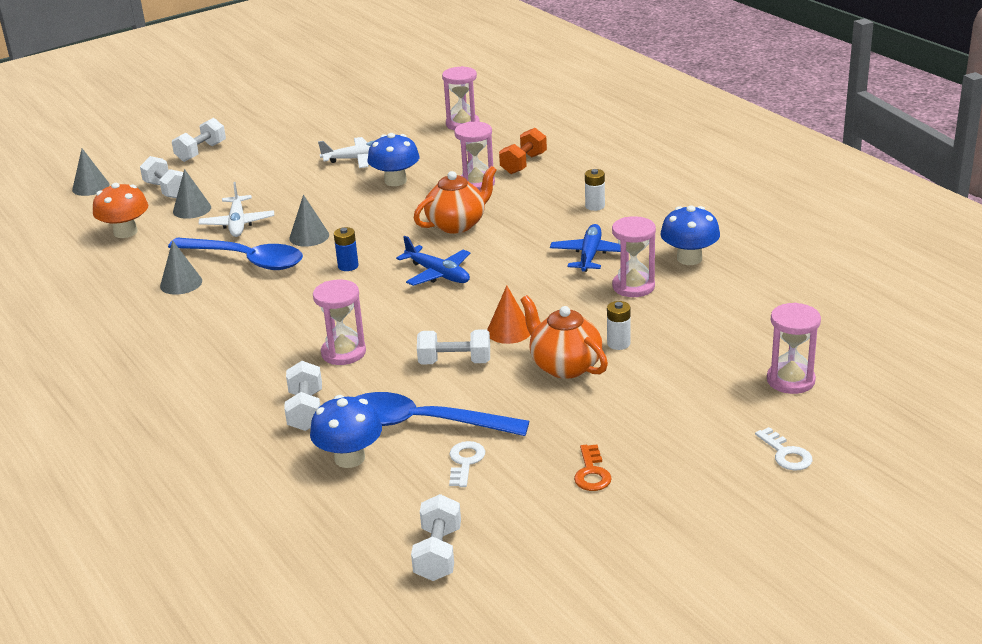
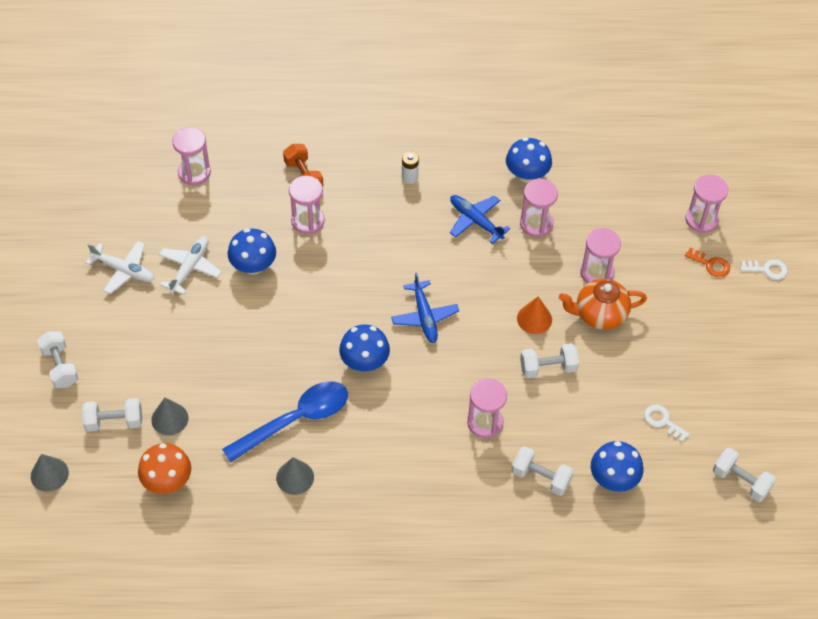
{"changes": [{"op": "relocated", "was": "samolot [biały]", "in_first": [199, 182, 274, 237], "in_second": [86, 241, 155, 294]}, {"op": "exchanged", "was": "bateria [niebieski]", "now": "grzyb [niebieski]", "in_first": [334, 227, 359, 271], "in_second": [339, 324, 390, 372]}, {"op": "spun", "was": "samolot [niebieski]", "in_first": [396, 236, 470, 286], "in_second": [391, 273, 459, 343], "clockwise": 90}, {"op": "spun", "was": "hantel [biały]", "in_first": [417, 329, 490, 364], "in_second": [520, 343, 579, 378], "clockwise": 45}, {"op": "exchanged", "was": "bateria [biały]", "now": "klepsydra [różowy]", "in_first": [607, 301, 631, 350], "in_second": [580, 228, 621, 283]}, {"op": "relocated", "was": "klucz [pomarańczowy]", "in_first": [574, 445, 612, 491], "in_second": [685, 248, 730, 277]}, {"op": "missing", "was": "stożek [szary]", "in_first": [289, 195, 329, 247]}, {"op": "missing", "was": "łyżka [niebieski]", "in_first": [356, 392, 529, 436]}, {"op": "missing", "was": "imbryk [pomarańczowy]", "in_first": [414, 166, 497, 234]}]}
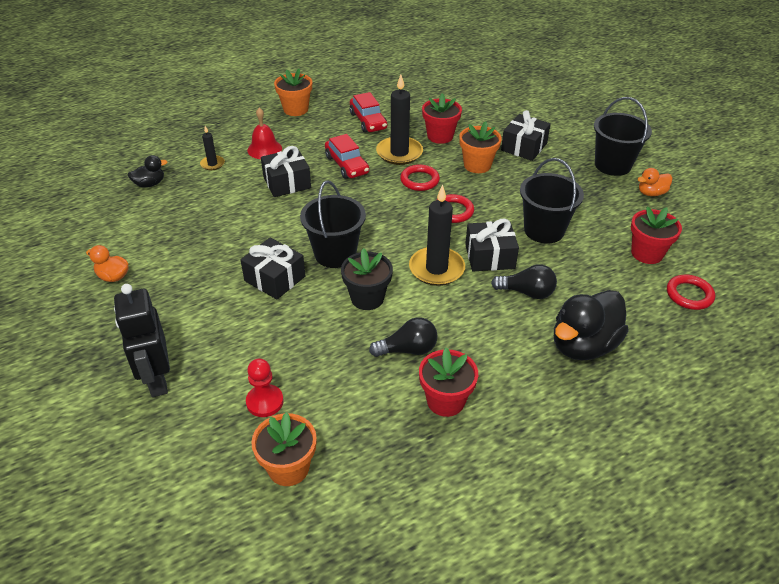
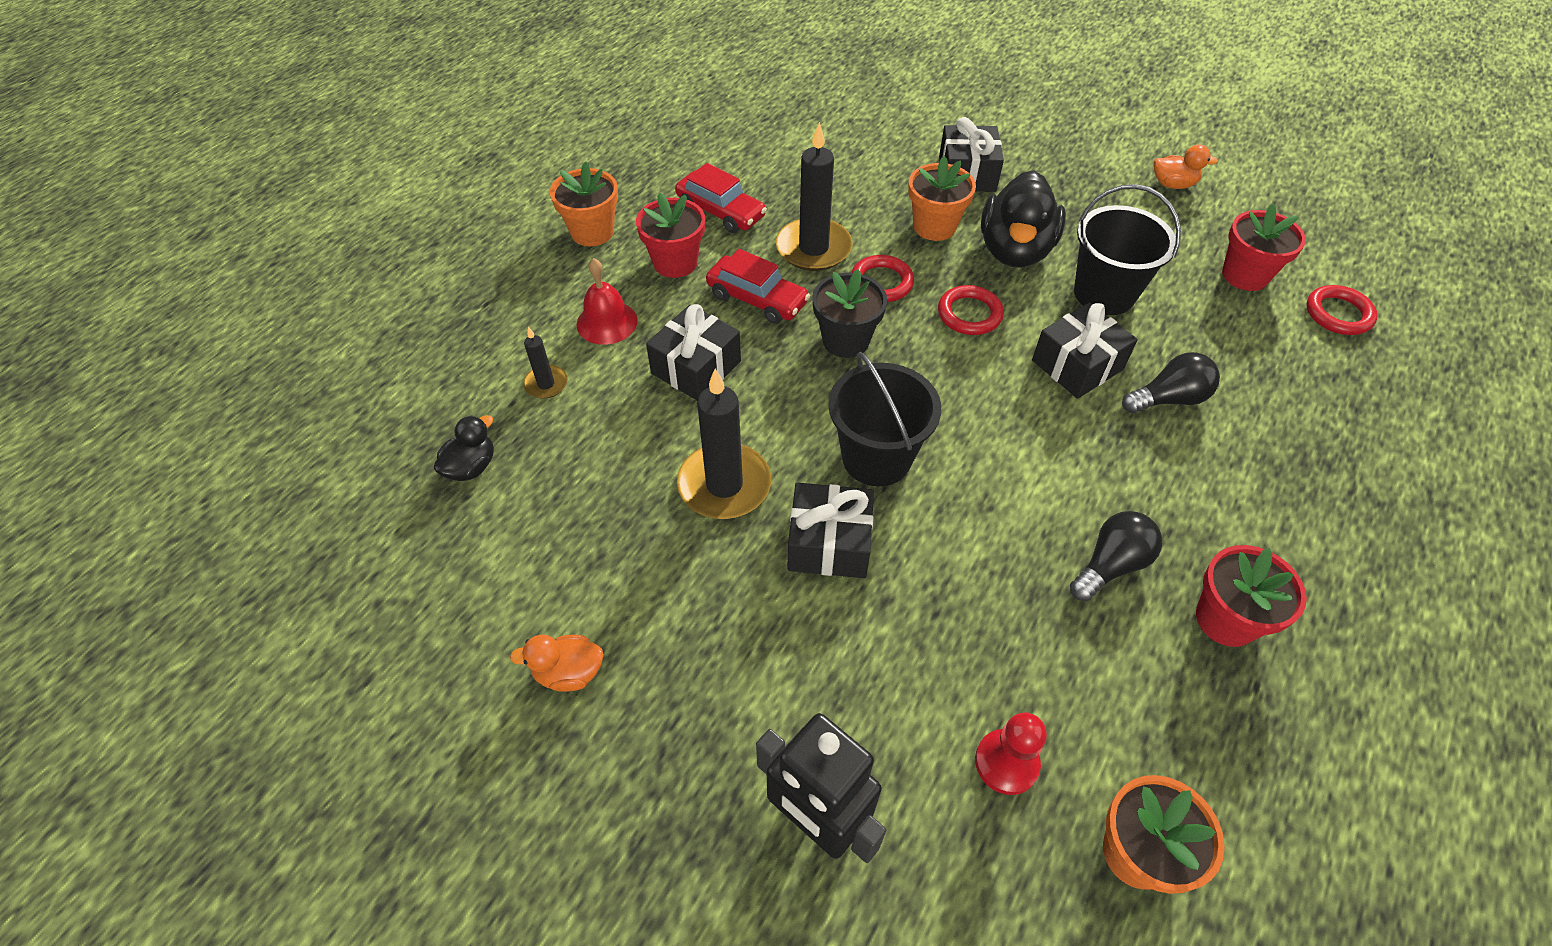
{"changes": [{"op": "relocated", "was": "doniczka [czerwony]", "in_first": [422, 93, 462, 144], "in_second": [636, 193, 705, 278]}, {"op": "relocated", "was": "świeca [czarny]", "in_first": [409, 184, 465, 286], "in_second": [677, 368, 771, 519]}, {"op": "relocated", "was": "doniczka [czarny]", "in_first": [341, 248, 393, 310], "in_second": [812, 269, 887, 358]}, {"op": "relocated", "was": "kaczka [czarny]", "in_first": [554, 290, 629, 360], "in_second": [981, 171, 1066, 267]}, {"op": "spun", "was": "kaczka [pomarańczowy]", "in_first": [638, 168, 672, 196], "in_second": [1154, 144, 1218, 189], "clockwise": -120}, {"op": "missing", "was": "wiadro [czarny]", "in_first": [594, 97, 652, 176]}]}
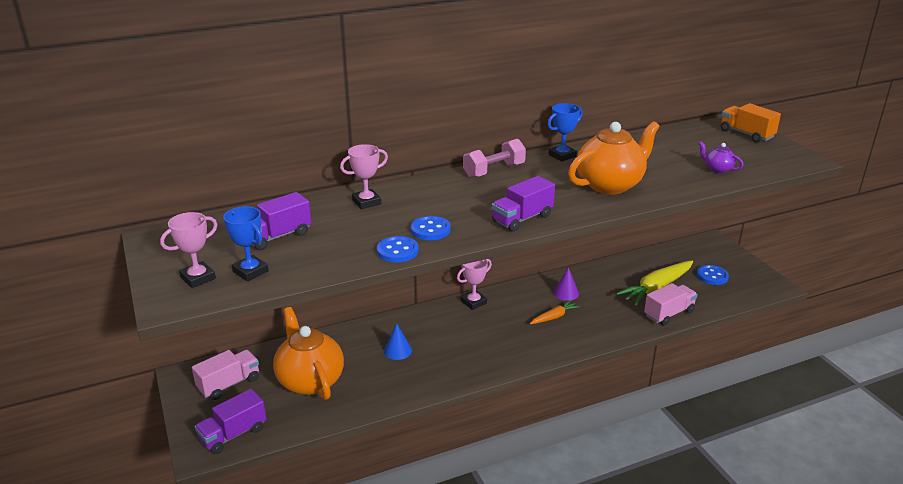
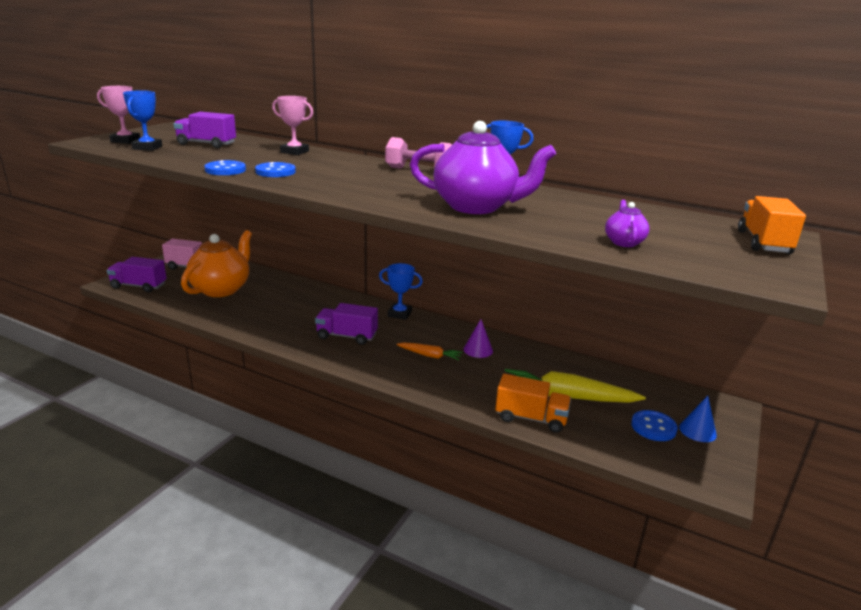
{"changes": [{"op": "relocated", "was": "ciężarówka [fioletowy]", "in_first": [492, 176, 555, 232], "in_second": [315, 303, 378, 345]}, {"op": "colour", "was": "puchar [różowy]", "now": "puchar [niebieski]", "in_first": [457, 259, 492, 310], "in_second": [379, 263, 423, 320]}, {"op": "colour", "was": "imbryk [pomarańczowy]", "now": "imbryk [fioletowy]", "in_first": [568, 121, 660, 195], "in_second": [410, 121, 556, 214]}, {"op": "colour", "was": "ciężarówka [różowy]", "now": "ciężarówka [pomarańczowy]", "in_first": [644, 283, 698, 326], "in_second": [495, 374, 571, 433]}, {"op": "relocated", "was": "stożek [niebieski]", "in_first": [384, 324, 412, 360], "in_second": [679, 396, 717, 442]}]}
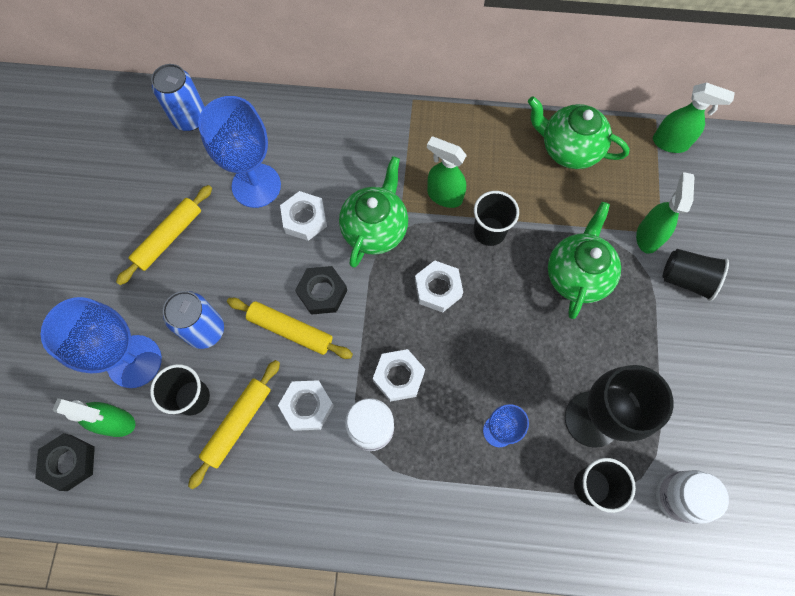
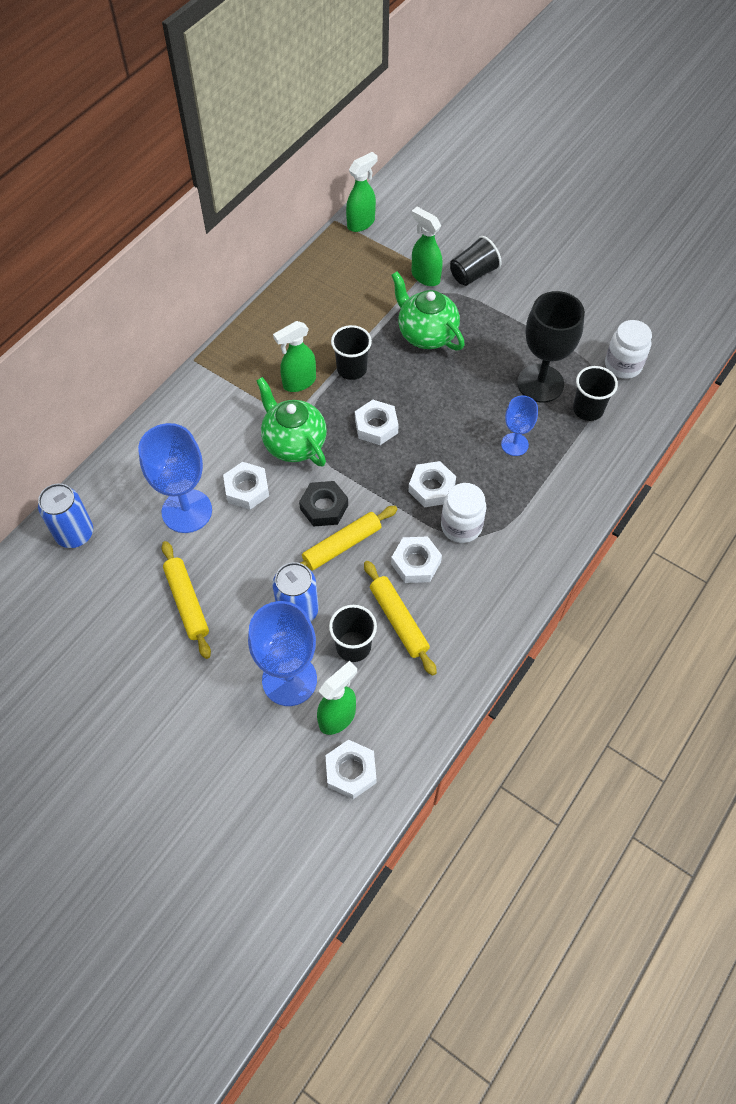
{"changes": [{"op": "colour", "was": "nakrętka [czarny]", "now": "nakrętka [biały]", "in_first": [35, 433, 95, 491], "in_second": [325, 740, 376, 799]}, {"op": "missing", "was": "imbryk [zielony]", "in_first": [528, 96, 630, 169]}]}
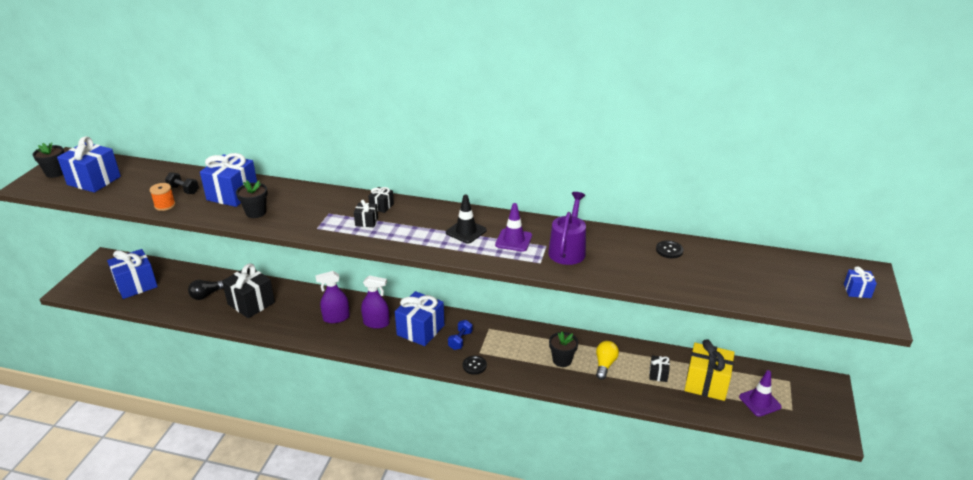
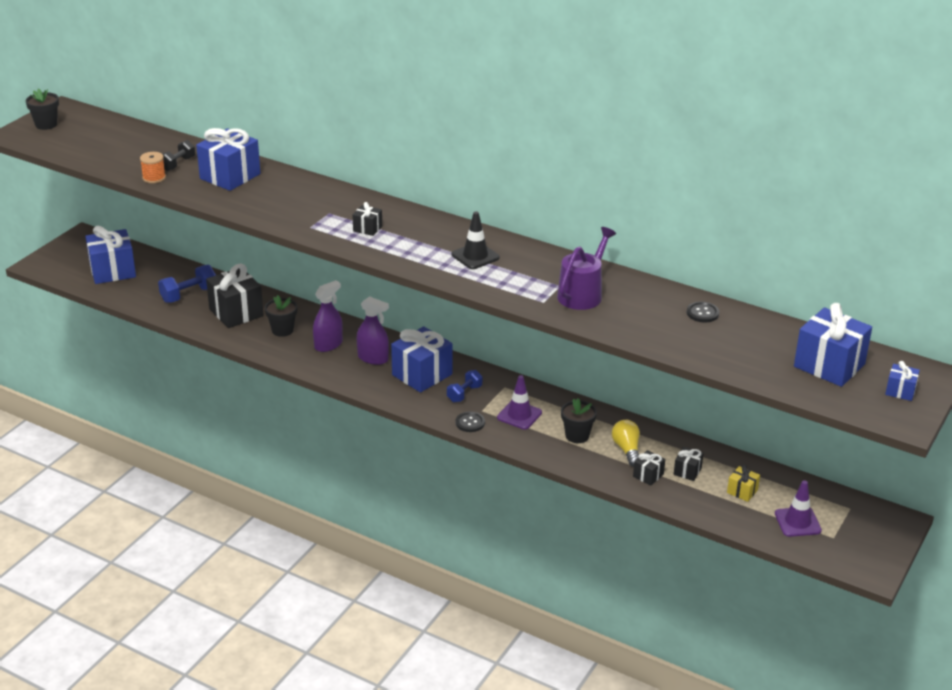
{"changes": [{"op": "exchanged", "was": "żarówka [czarny]", "now": "hantel [niebieski]", "in_first": [188, 280, 224, 300], "in_second": [158, 265, 216, 303]}, {"op": "spun", "was": "hantel [czarny]", "in_first": [165, 172, 199, 194], "in_second": [163, 140, 195, 171], "clockwise": 75}, {"op": "relocated", "was": "doniczka [czarny]", "in_first": [236, 180, 268, 218], "in_second": [265, 295, 297, 337]}, {"op": "spun", "was": "spryskiwacz [fioletowy]", "in_first": [315, 271, 350, 323], "in_second": [313, 280, 343, 352], "clockwise": 135}, {"op": "relocated", "was": "pachołek [fioletowy]", "in_first": [495, 203, 532, 252], "in_second": [497, 375, 542, 430]}, {"op": "spun", "was": "żarówka [żółty]", "in_first": [596, 341, 619, 380], "in_second": [612, 420, 640, 466], "clockwise": -45}, {"op": "relocated", "was": "prezent [czarny]", "in_first": [368, 187, 394, 213], "in_second": [633, 450, 665, 486]}, {"op": "size", "was": "prezent [żółty]", "in_first": [685, 339, 735, 401], "in_second": [727, 465, 760, 502], "ratio": 0.48}, {"op": "relocated", "was": "prezent [niebieski]", "in_first": [57, 136, 121, 193], "in_second": [794, 303, 872, 387]}]}
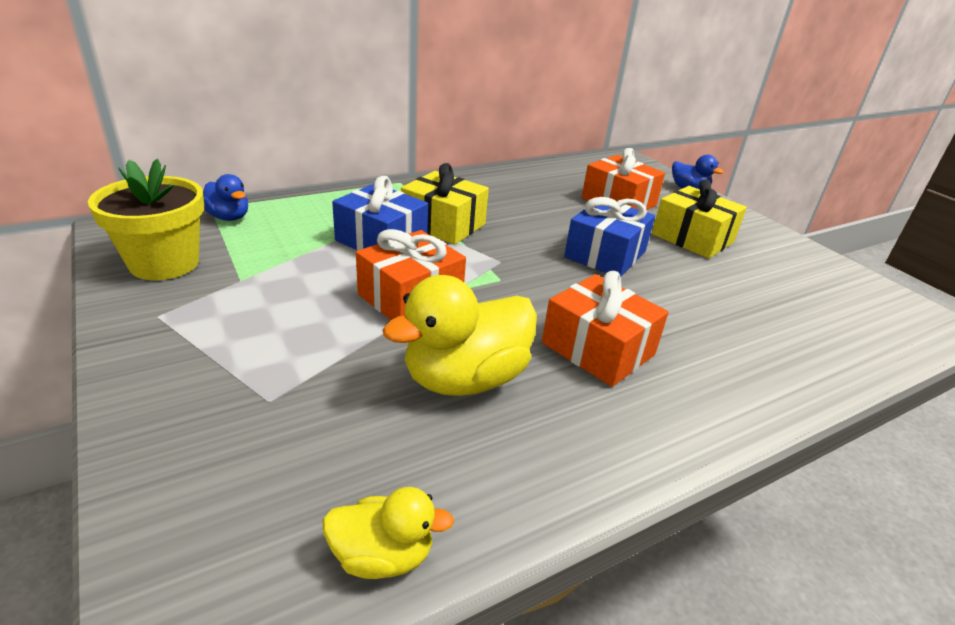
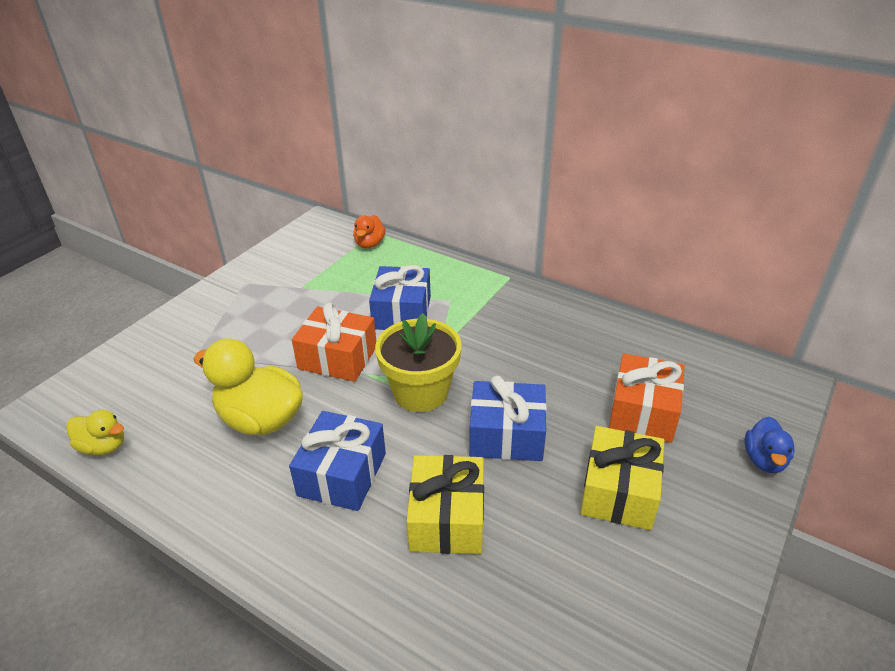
{"changes": [{"op": "spun", "was": "kaczka [żółty]", "in_first": [323, 487, 454, 579], "in_second": [66, 410, 124, 455], "clockwise": -45}, {"op": "colour", "was": "prezent [pomarańczowy]", "now": "prezent [niebieski]", "in_first": [542, 271, 669, 387], "in_second": [289, 411, 386, 511]}, {"op": "colour", "was": "kaczka [niebieski]", "now": "kaczka [pomarańczowy]", "in_first": [203, 174, 248, 221], "in_second": [353, 215, 386, 248]}, {"op": "relocated", "was": "doniczka [żółty]", "in_first": [88, 159, 204, 280], "in_second": [375, 313, 462, 412]}, {"op": "relocated", "was": "prezent [żółty]", "in_first": [401, 163, 489, 245], "in_second": [407, 455, 484, 554]}]}
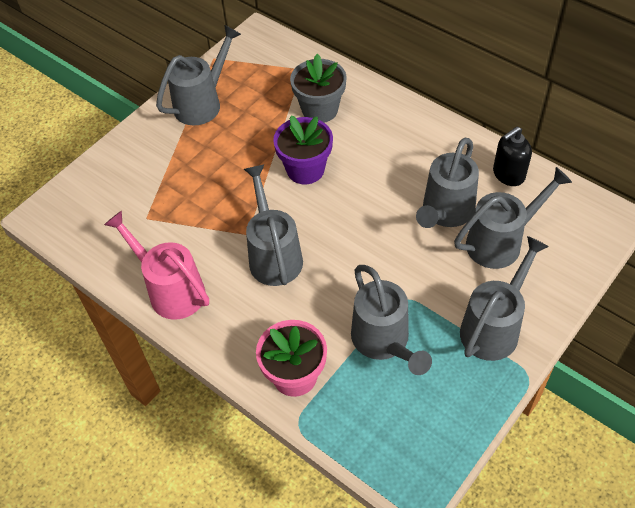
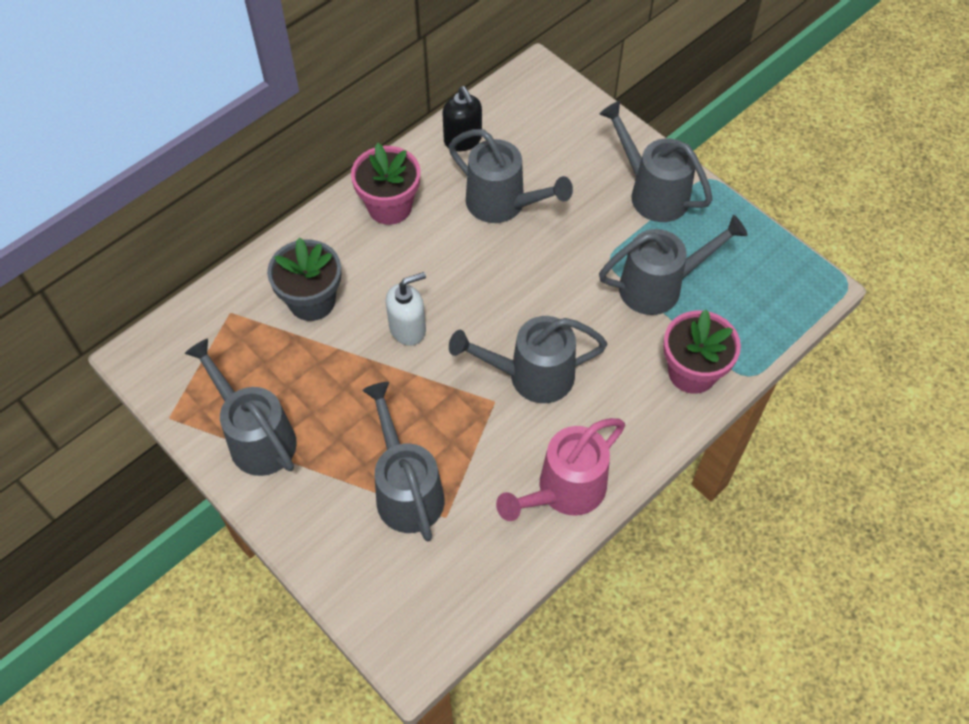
{"changes": [{"op": "appeared", "now": "doniczka [różowy]", "in_second": [351, 143, 421, 225]}, {"op": "relocated", "was": "konewka [szary]", "in_first": [454, 167, 572, 269], "in_second": [362, 382, 445, 541]}, {"op": "exchanged", "was": "doniczka [fioletowy]", "now": "dozownik mydła [biały]", "in_first": [273, 115, 333, 184], "in_second": [386, 272, 426, 346]}]}
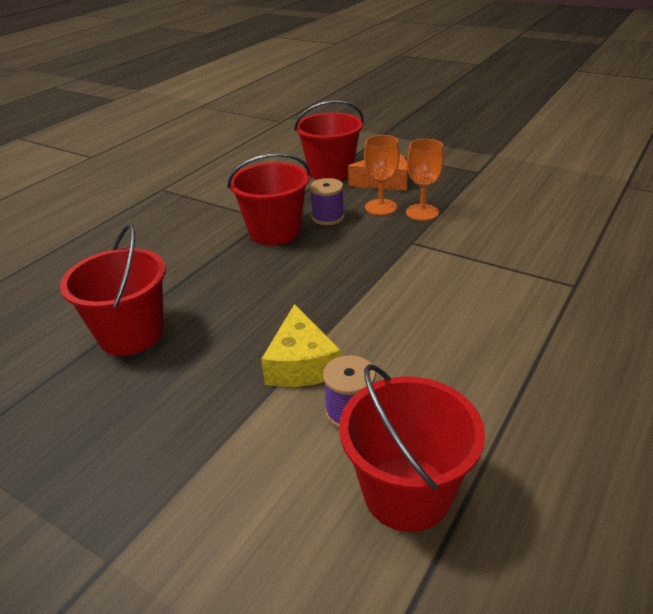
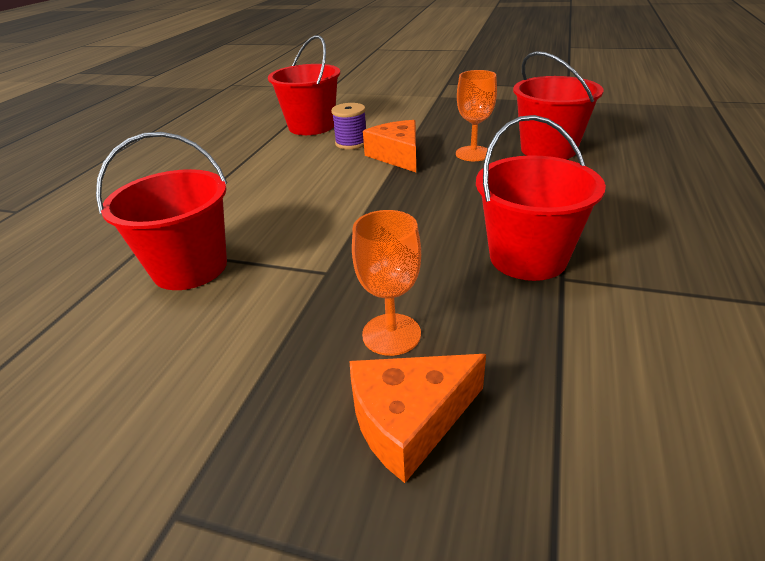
{"changes": [{"op": "relocated", "was": "wiadro [czerwony]", "in_first": [294, 100, 364, 180], "in_second": [96, 132, 227, 290]}, {"op": "colour", "was": "ser [żółty]", "now": "ser [pomarańczowy]", "in_first": [261, 304, 341, 387], "in_second": [363, 120, 416, 172]}, {"op": "relocated", "was": "kielich [pomarańczowy]", "in_first": [406, 139, 444, 221], "in_second": [456, 70, 497, 161]}, {"op": "missing", "was": "szpulka [fioletowy]", "in_first": [310, 178, 344, 225]}]}
